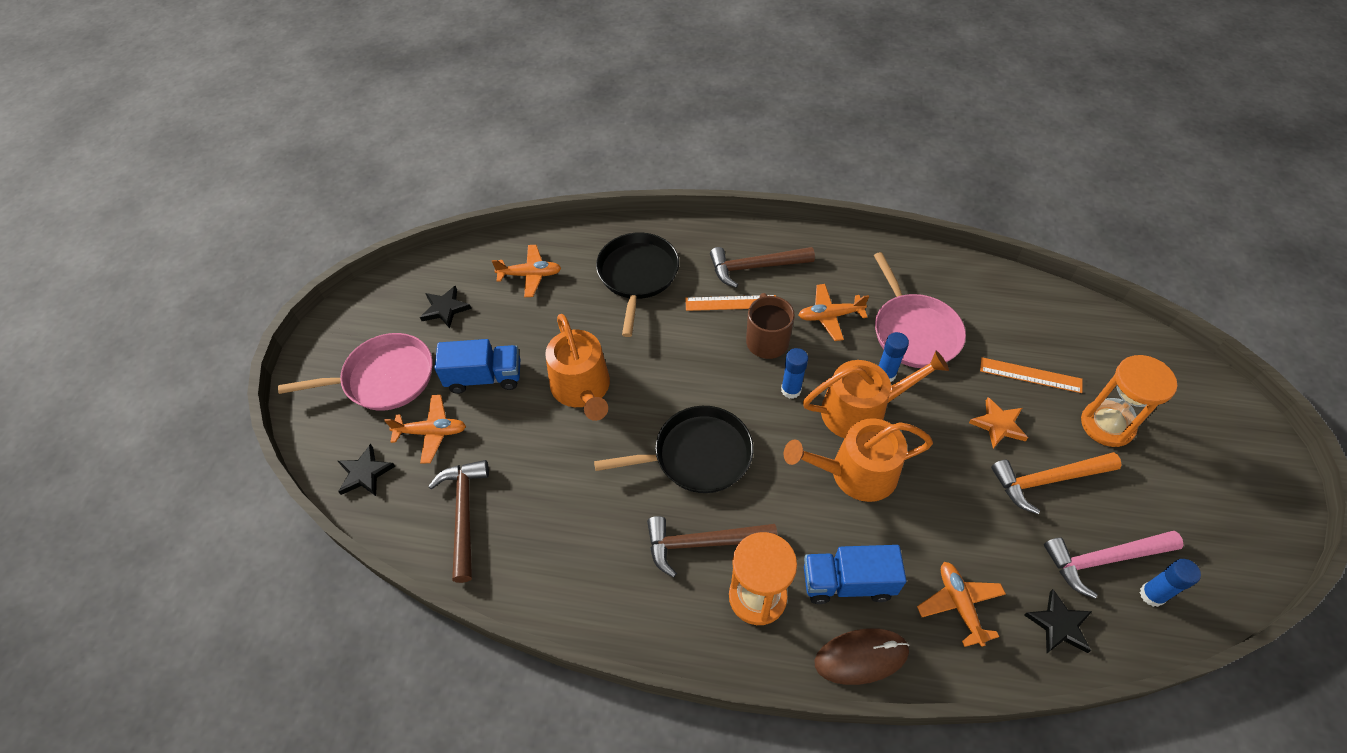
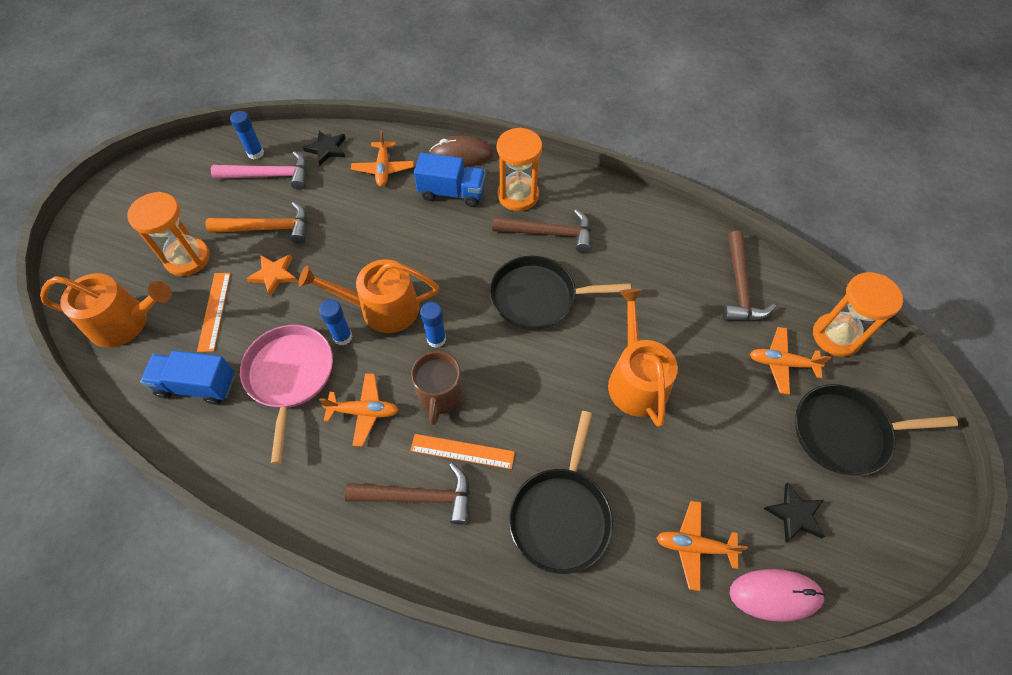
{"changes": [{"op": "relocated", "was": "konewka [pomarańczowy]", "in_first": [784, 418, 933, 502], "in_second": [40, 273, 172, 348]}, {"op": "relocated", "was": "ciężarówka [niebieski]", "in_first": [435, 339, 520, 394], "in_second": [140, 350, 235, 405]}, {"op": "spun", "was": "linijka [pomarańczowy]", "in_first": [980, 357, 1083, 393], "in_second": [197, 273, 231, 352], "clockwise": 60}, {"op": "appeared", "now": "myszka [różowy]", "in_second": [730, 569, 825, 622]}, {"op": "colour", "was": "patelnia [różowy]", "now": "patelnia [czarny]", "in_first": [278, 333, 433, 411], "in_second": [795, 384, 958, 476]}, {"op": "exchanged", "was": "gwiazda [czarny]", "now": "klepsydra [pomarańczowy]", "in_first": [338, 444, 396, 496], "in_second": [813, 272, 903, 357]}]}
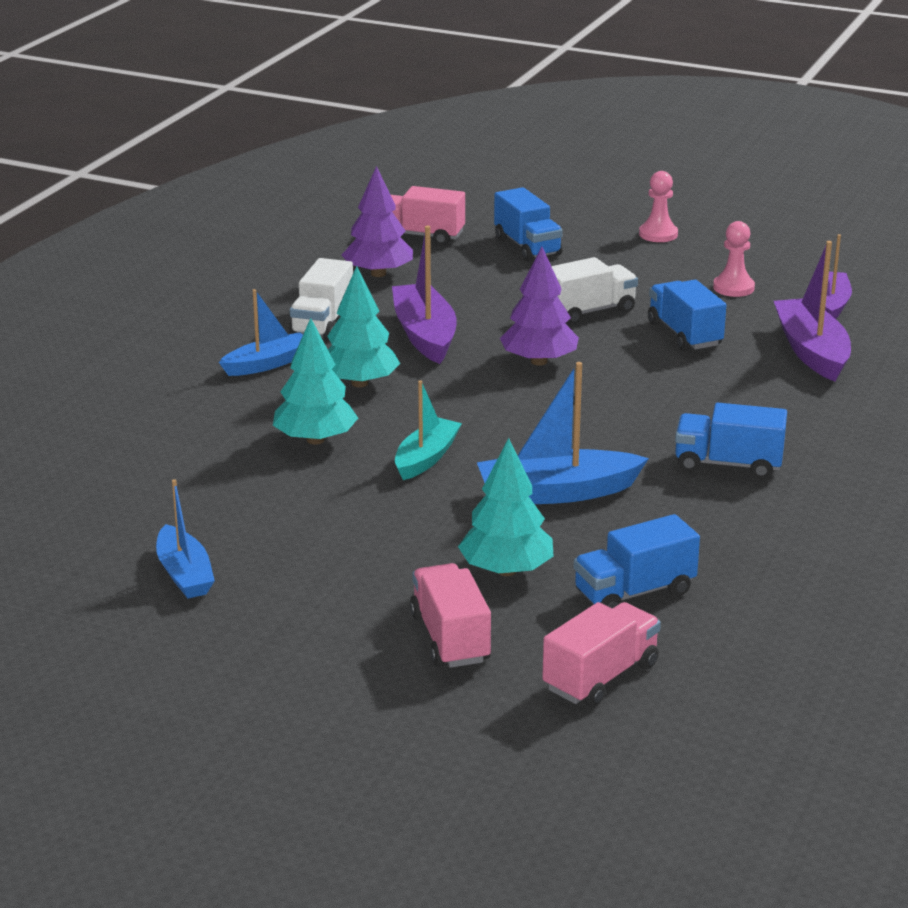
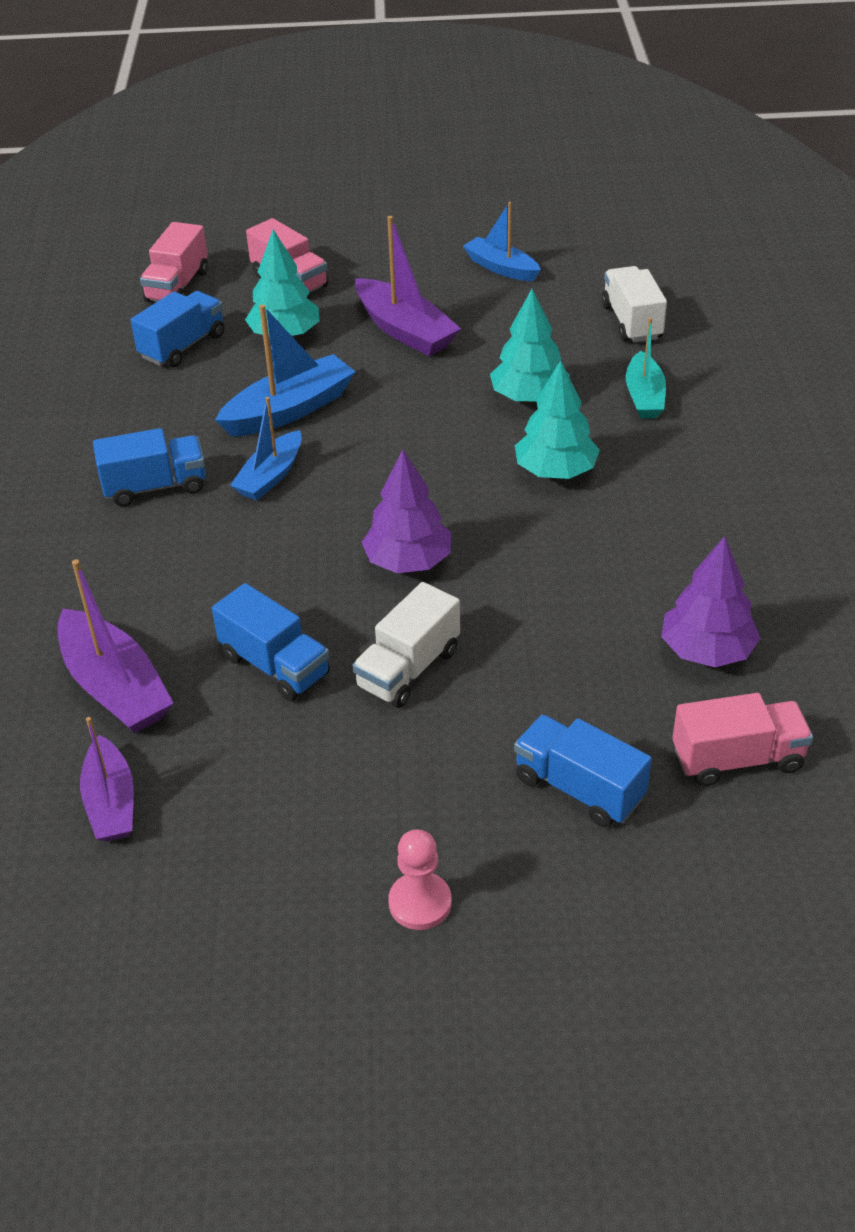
{"changes": [{"op": "relocated", "was": "łódka [niebieski]", "in_first": [219, 289, 303, 376], "in_second": [230, 397, 302, 500]}, {"op": "relocated", "was": "łódka [fioletowy]", "in_first": [392, 226, 457, 364], "in_second": [355, 216, 461, 356]}, {"op": "relocated", "was": "ciężarówka [biały]", "in_first": [289, 258, 353, 340], "in_second": [601, 266, 667, 342]}, {"op": "relocated", "was": "łódka [turkusowy]", "in_first": [395, 380, 462, 480], "in_second": [626, 318, 666, 418]}, {"op": "missing", "was": "pionek [różowy]", "in_first": [713, 221, 755, 297]}]}
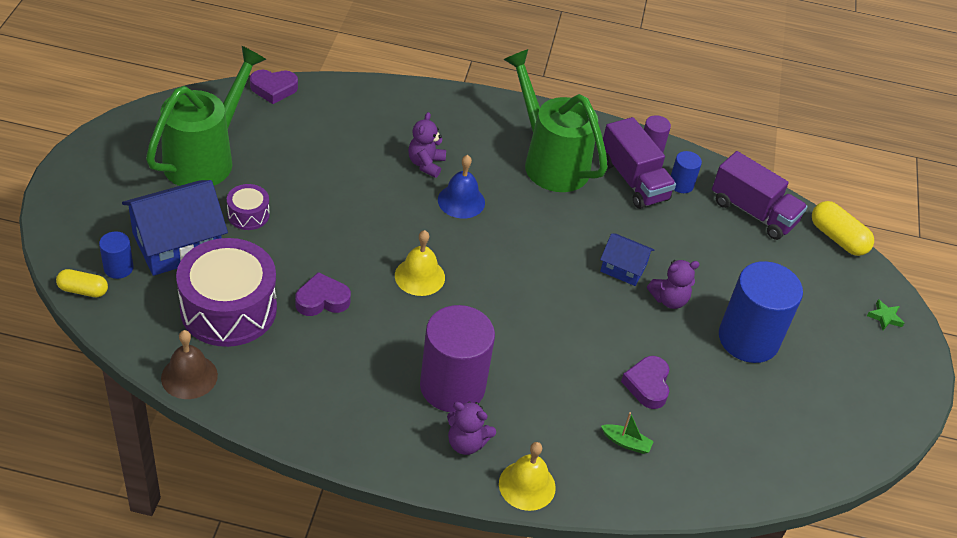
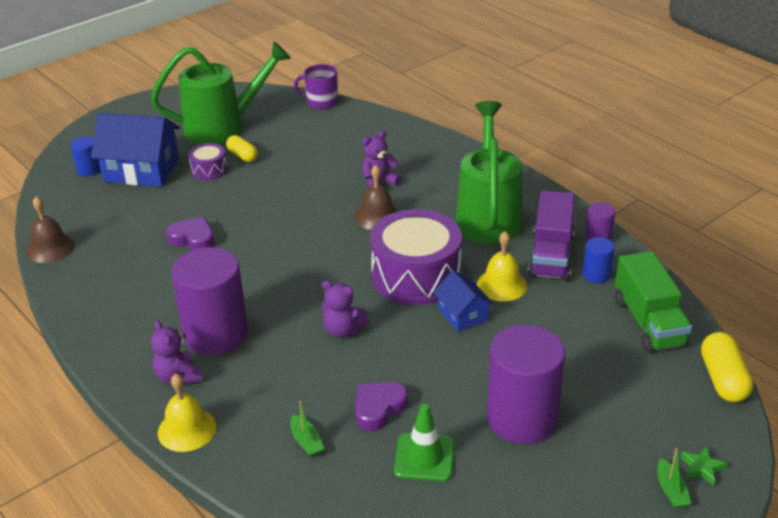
{"changes": [{"op": "relocated", "was": "kapsułka [żółty]", "in_first": [56, 269, 108, 297], "in_second": [226, 135, 258, 162]}, {"op": "exchanged", "was": "serce [fioletowy]", "now": "kubek [fioletowy]", "in_first": [250, 70, 298, 104], "in_second": [294, 64, 338, 110]}, {"op": "relocated", "was": "miś [fioletowy]", "in_first": [647, 260, 700, 309], "in_second": [321, 281, 369, 338]}, {"op": "colour", "was": "dzwonek [niebieski]", "now": "dzwonek [brązowy]", "in_first": [438, 155, 485, 219], "in_second": [355, 165, 398, 230]}, {"op": "relocated", "was": "bęben [fioletowy]", "in_first": [176, 238, 277, 347], "in_second": [370, 209, 462, 305]}, {"op": "appeared", "now": "pachołek [zielony]", "in_second": [394, 404, 455, 481]}, {"op": "relocated", "was": "dzwonek [żółty]", "in_first": [395, 230, 445, 296], "in_second": [477, 231, 527, 301]}, {"op": "colour", "was": "walec [niebieski]", "now": "walec [fioletowy]", "in_first": [719, 261, 803, 363], "in_second": [487, 325, 565, 444]}, {"op": "colour", "was": "ciężarówka [fioletowy]", "now": "ciężarówka [zielony]", "in_first": [712, 151, 808, 240], "in_second": [615, 251, 692, 353]}, {"op": "appeared", "now": "łódka [zielony]", "in_second": [657, 448, 691, 509]}]}
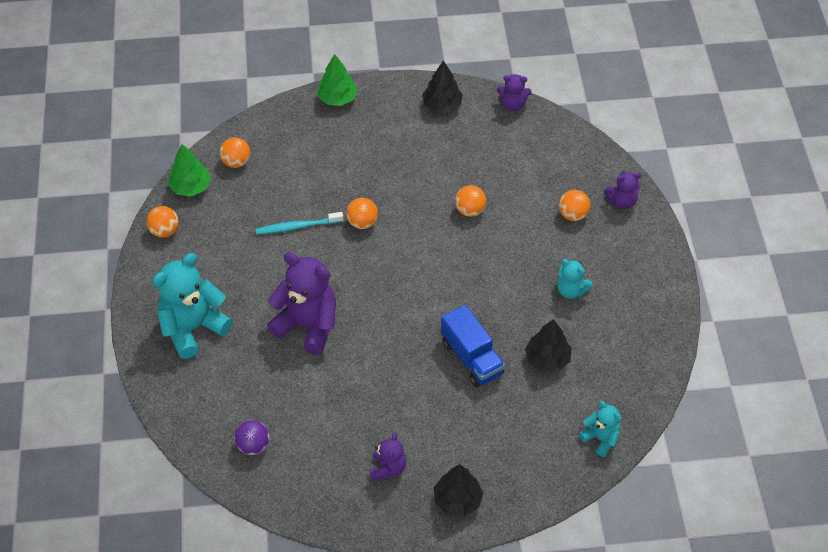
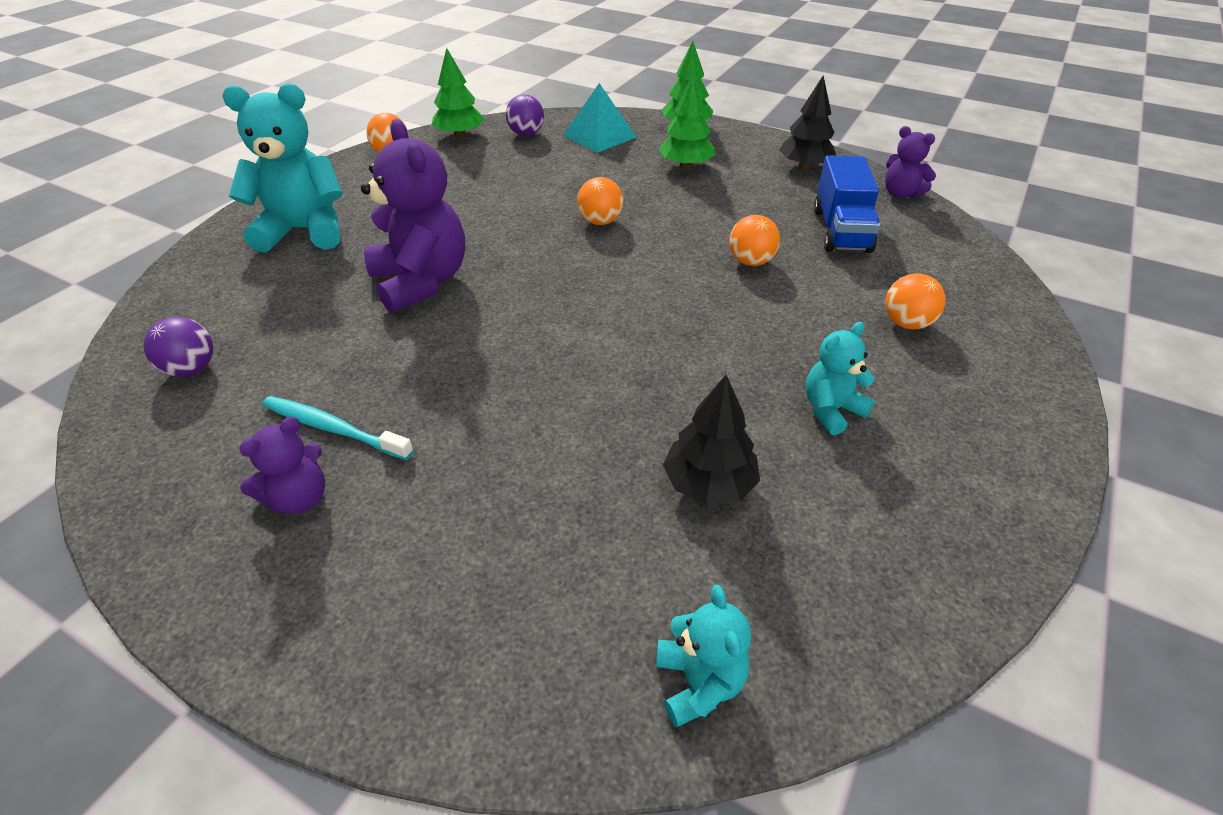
{"changes": [{"op": "relocated", "was": "szczoteczka do zębów [turkusowy]", "in_first": [255, 212, 344, 235], "in_second": [262, 396, 414, 460]}, {"op": "colour", "was": "piłka [pomarańczowy]", "now": "piłka [fioletowy]", "in_first": [220, 137, 250, 168], "in_second": [506, 94, 544, 136]}, {"op": "appeared", "now": "piramida [turkusowy]", "in_second": [564, 83, 636, 153]}, {"op": "appeared", "now": "drzewko [zielony]", "in_second": [658, 75, 715, 169]}, {"op": "spun", "was": "miś [turkusowy]", "in_first": [557, 259, 593, 299], "in_second": [806, 322, 875, 435], "clockwise": 75}, {"op": "relocated", "was": "ciężarówka [niebieski]", "in_first": [441, 305, 505, 387], "in_second": [814, 155, 881, 253]}, {"op": "missing", "was": "drzewko [czarny]", "in_first": [434, 464, 483, 517]}, {"op": "missing", "was": "miś [fioletowy]", "in_first": [604, 171, 641, 209]}]}
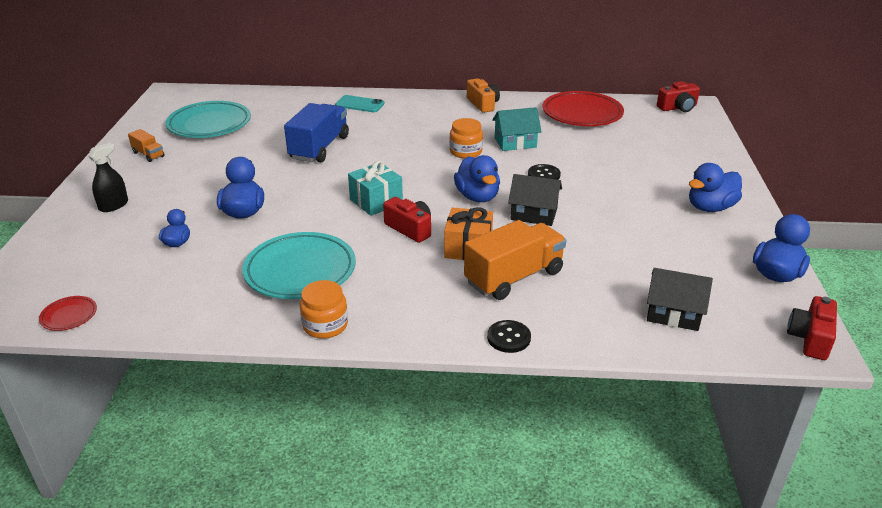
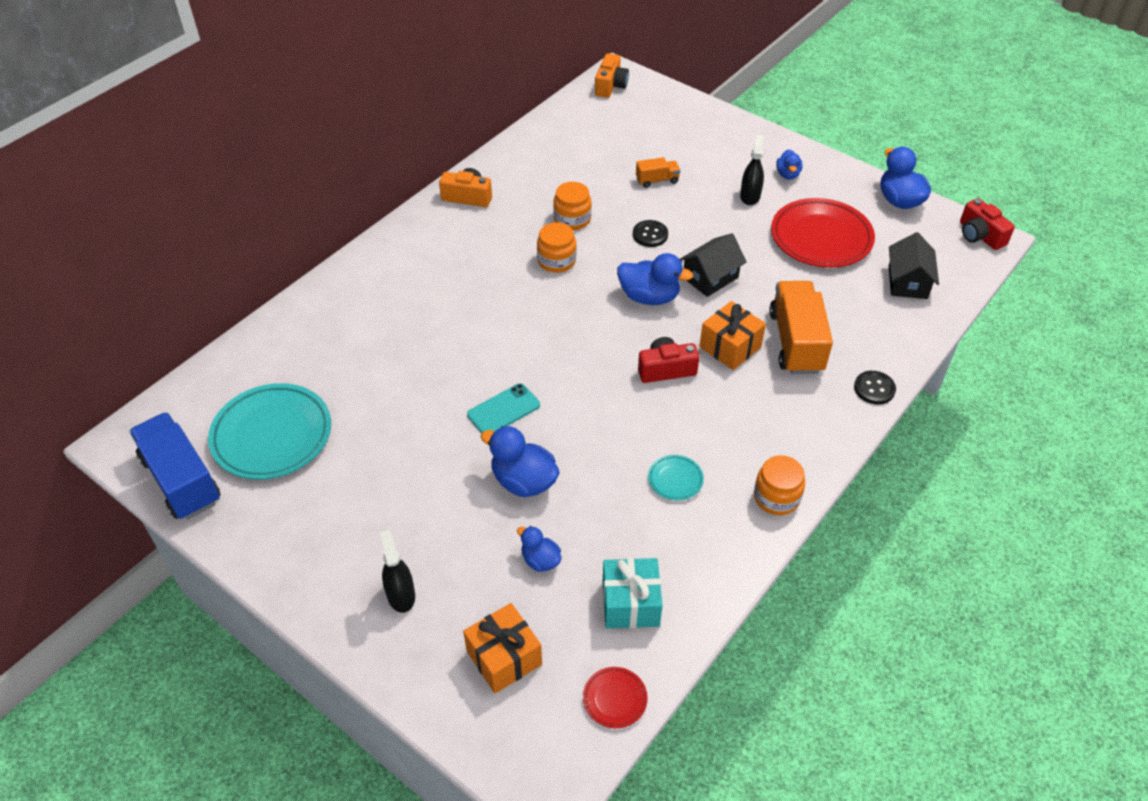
{"changes": [{"op": "relocated", "was": "ciężarówka [niebieski]", "in_first": [284, 103, 349, 162], "in_second": [129, 412, 220, 520]}, {"op": "appeared", "now": "prezent [pomarańczowy]", "in_second": [463, 603, 542, 693]}, {"op": "relocated", "was": "telefon [turkusowy]", "in_first": [335, 95, 384, 112], "in_second": [467, 383, 540, 433]}, {"op": "exchanged", "was": "domek [turkusowy]", "now": "słoik [pomarańczowy]", "in_first": [492, 107, 542, 151], "in_second": [553, 182, 592, 230]}, {"op": "colour", "was": "aparat fotograficzny [czerwony]", "now": "aparat fotograficzny [pomarańczowy]", "in_first": [657, 81, 700, 112], "in_second": [595, 53, 629, 98]}, {"op": "relocated", "was": "prezent [turkusowy]", "in_first": [348, 160, 403, 216], "in_second": [603, 558, 663, 629]}, {"op": "relocated", "was": "ciężarówka [pomarańczowy]", "in_first": [128, 129, 165, 162], "in_second": [636, 157, 681, 188]}, {"op": "size", "was": "talerz [turkusowy]", "in_first": [242, 232, 356, 299], "in_second": [648, 455, 704, 501], "ratio": 0.45}, {"op": "appeared", "now": "spryskiwacz [czarny]", "in_second": [740, 135, 764, 205]}, {"op": "relocated", "was": "talerz [czerwony]", "in_first": [543, 91, 624, 126], "in_second": [771, 198, 875, 268]}, {"op": "size", "was": "kaczka [niebieski]", "in_first": [689, 163, 742, 212], "in_second": [776, 149, 802, 180], "ratio": 0.59}, {"op": "spun", "was": "domek [czarny]", "in_first": [647, 268, 713, 331], "in_second": [889, 232, 939, 299], "clockwise": -45}]}
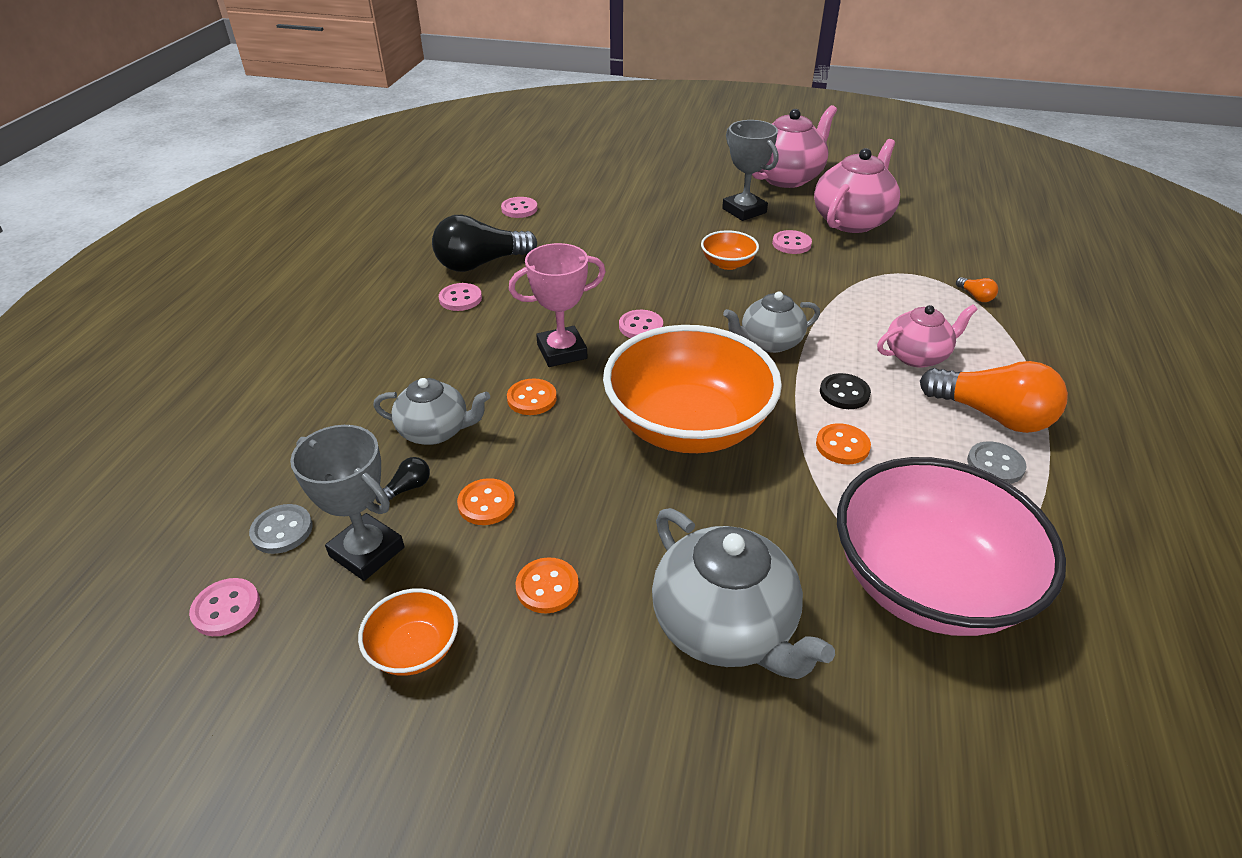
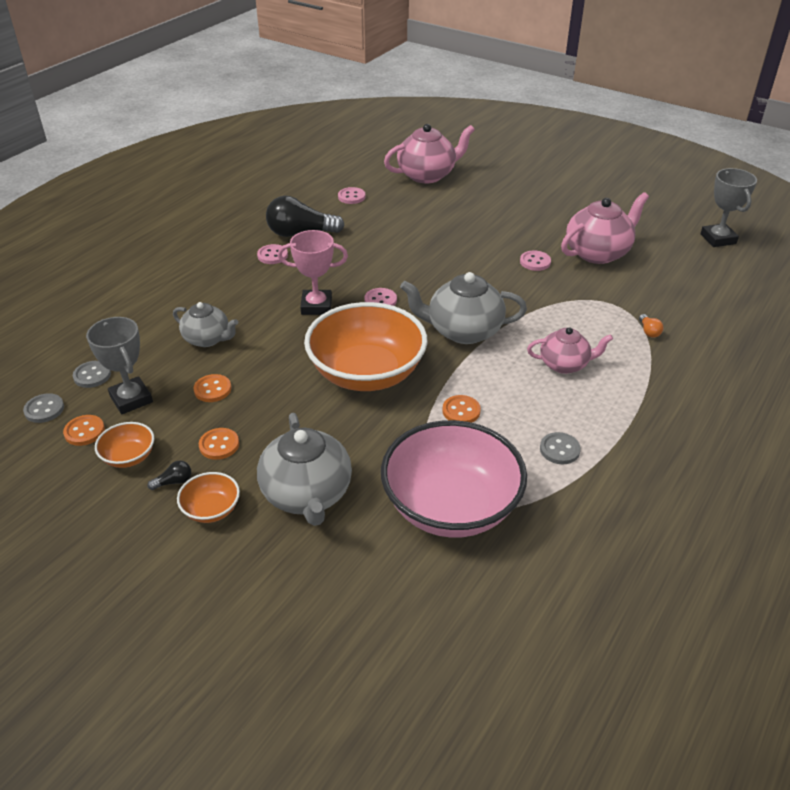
{"changes": [{"op": "colour", "was": "guzik [różowy]", "now": "guzik [szary]", "in_first": [189, 578, 260, 636], "in_second": [23, 393, 64, 423]}, {"op": "relocated", "was": "guzik [pomarańczowy]", "in_first": [507, 378, 557, 415], "in_second": [63, 415, 105, 446]}, {"op": "relocated", "was": "żarówka [czarny]", "in_first": [376, 457, 430, 504], "in_second": [147, 461, 191, 490]}, {"op": "relocated", "was": "miska [pomarańczowy]", "in_first": [701, 230, 759, 270], "in_second": [177, 472, 240, 523]}, {"op": "relocated", "was": "imbryk [różowy]", "in_first": [752, 105, 837, 188], "in_second": [384, 124, 475, 183]}, {"op": "size", "was": "imbryk [szary]", "in_first": [723, 291, 820, 353], "in_second": [400, 272, 527, 344], "ratio": 1.58}, {"op": "relocated", "was": "puchar [szary]", "in_first": [722, 120, 778, 221], "in_second": [700, 168, 757, 247]}, {"op": "missing", "was": "guzik [czarny]", "in_first": [820, 373, 871, 409]}, {"op": "missing", "was": "żarówka [pomarańczowy]", "in_first": [920, 361, 1068, 433]}]}
